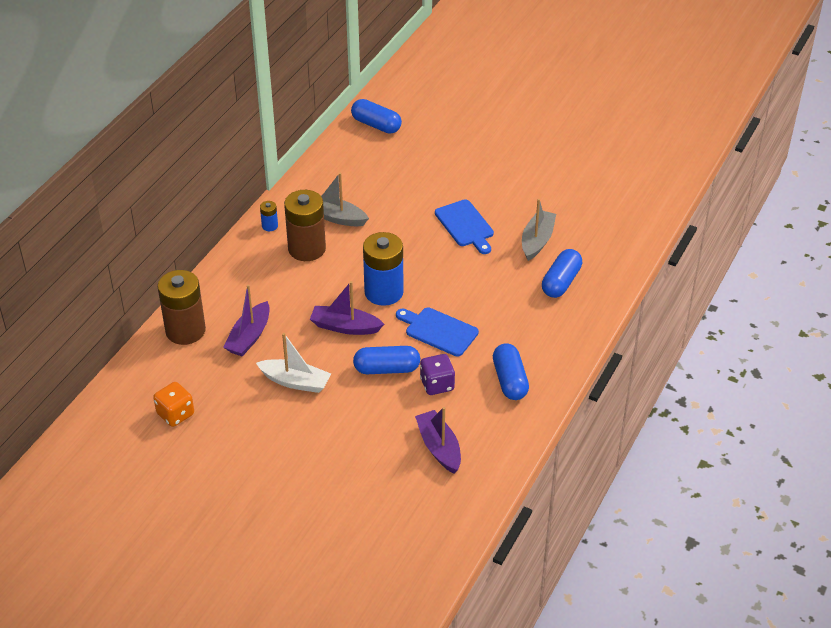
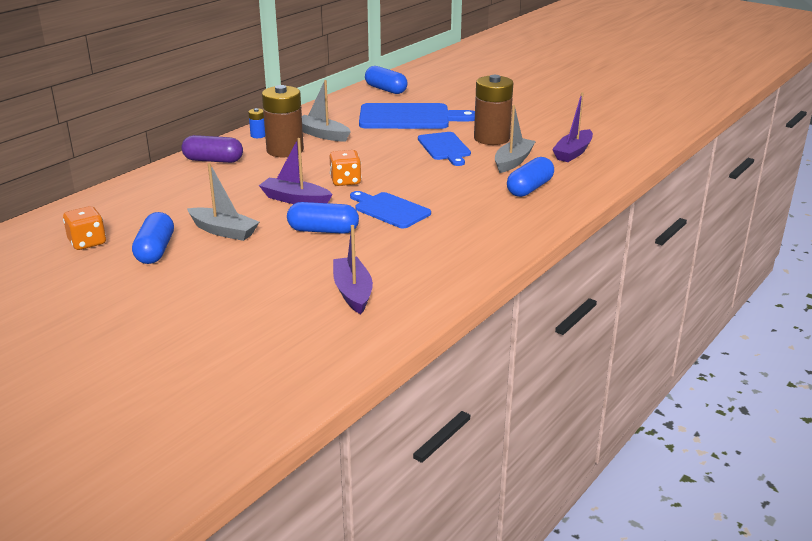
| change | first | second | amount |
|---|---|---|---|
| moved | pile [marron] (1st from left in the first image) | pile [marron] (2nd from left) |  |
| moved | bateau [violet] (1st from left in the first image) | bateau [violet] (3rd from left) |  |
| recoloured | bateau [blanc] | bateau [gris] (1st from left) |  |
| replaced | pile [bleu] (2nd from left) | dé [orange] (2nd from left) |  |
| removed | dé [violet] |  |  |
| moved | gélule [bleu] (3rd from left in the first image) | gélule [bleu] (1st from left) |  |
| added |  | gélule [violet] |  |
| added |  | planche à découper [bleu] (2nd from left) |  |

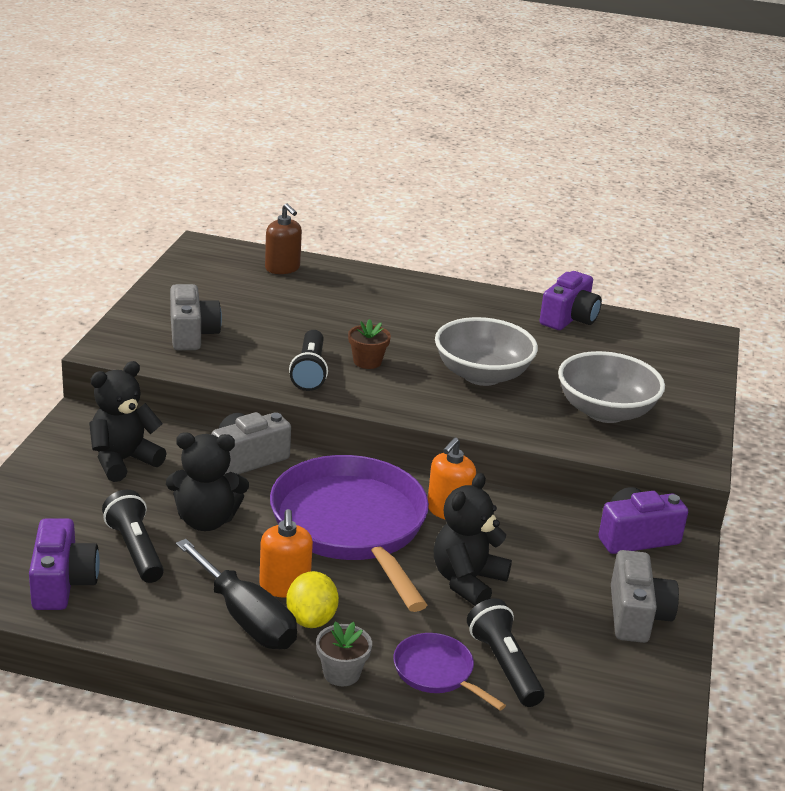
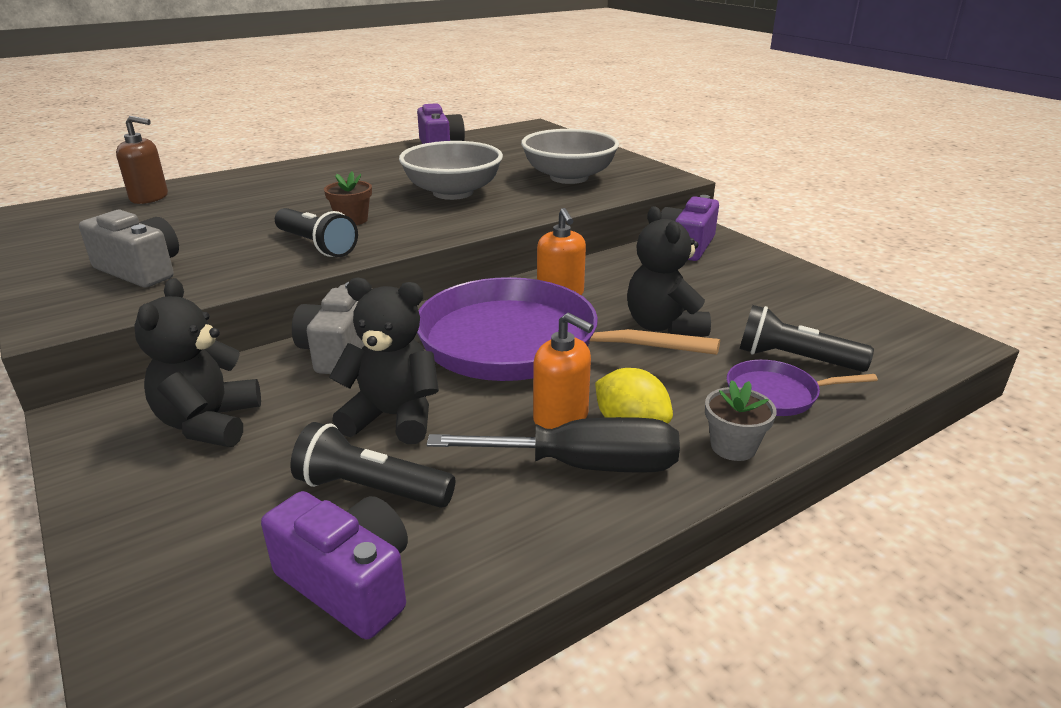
| change | first | second | amount |
|---|---|---|---|
| turned | ours en peluche [noir] (2nd from left) |  | 120 degrees counterclockwise |
| removed | appareil photo [gris] (3rd from left) |  |  |

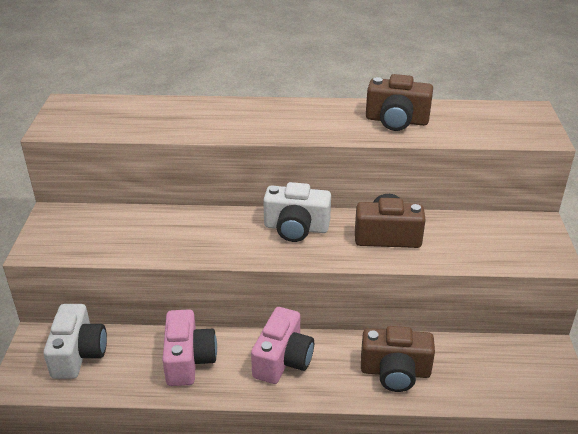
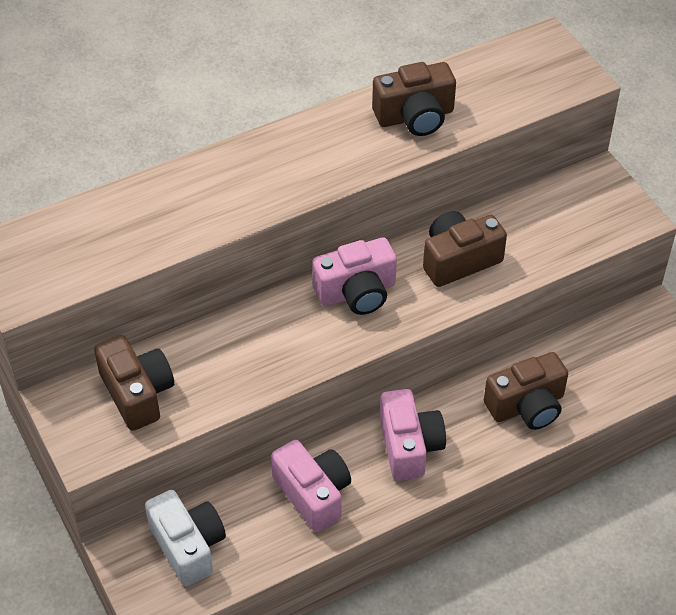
| change | first | second | amount |
|---|---|---|---|
| recoloured | appareil photo [blanc] (2nd from left) | appareil photo [rose] (2nd from left) |  |
| added |  | appareil photo [marron] (1st from left) |  |

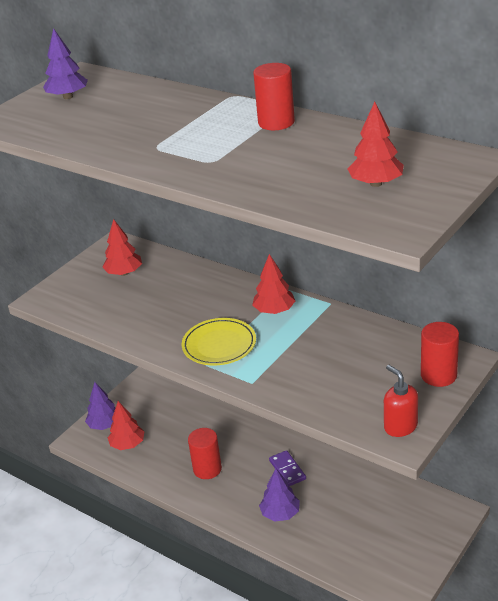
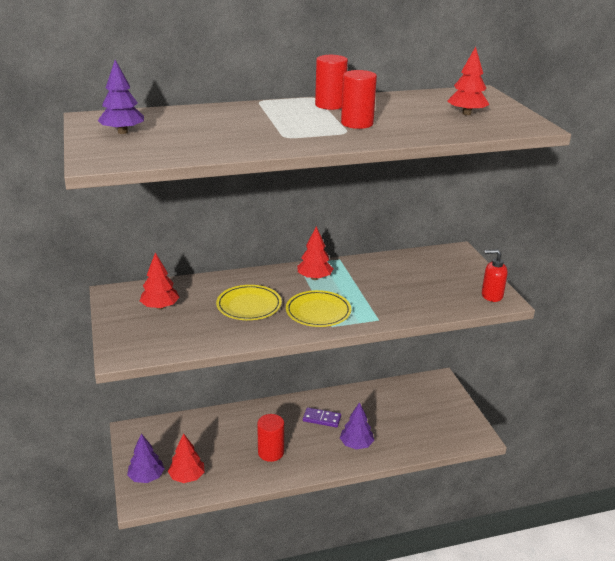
| change | first | second | amount |
|---|---|---|---|
| moved | cylindre [rouge] (3rd from left) |  |  |
| added |  | assiette [jaune] (1st from left) |  |

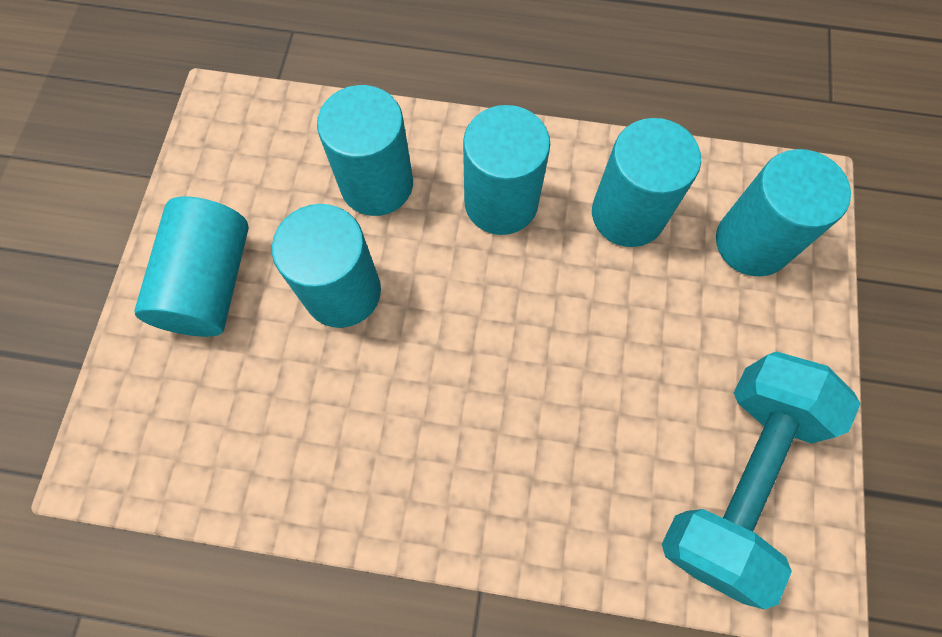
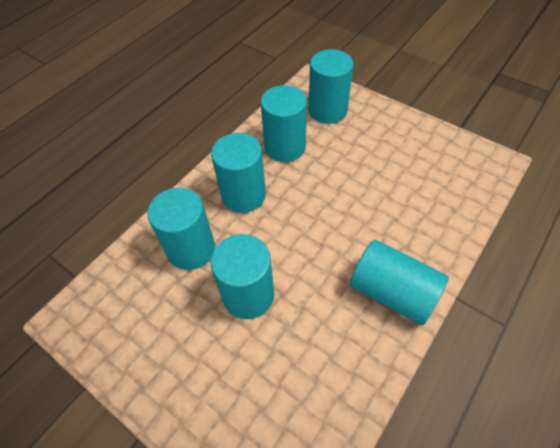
| change | first | second | amount |
|---|---|---|---|
| moved | cylindre [turquoise] (1st from left in the first image) | cylindre [turquoise] (6th from left) |  |
| removed | haltère [turquoise] |  |  |

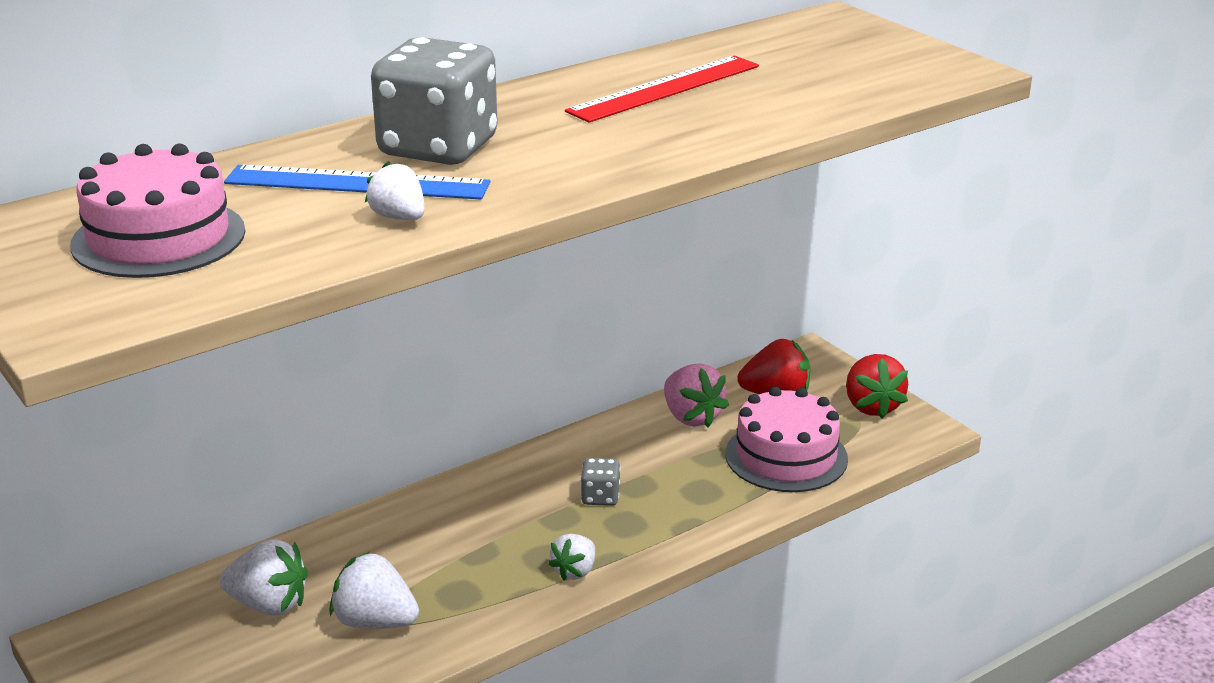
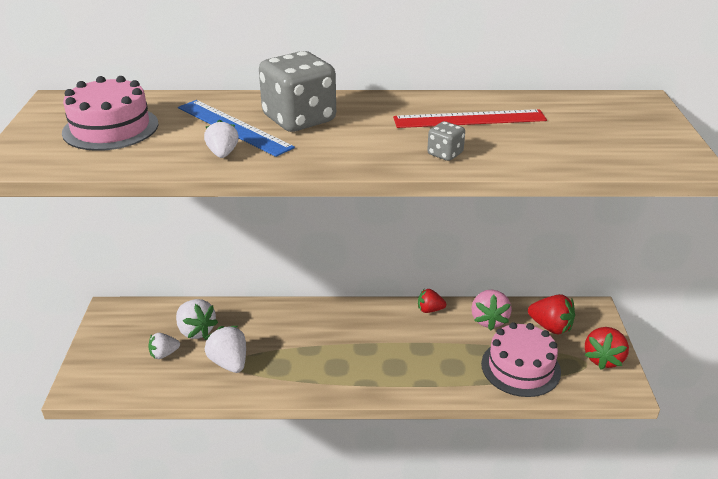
| change | first | second | amount |
|---|---|---|---|
| moved | fraise [blanc] (4th from left in the first image) | fraise [blanc] (1st from left) |  |
| moved | dé [gris] (2nd from left) |  |  |
| added |  | fraise [rouge] (1st from left) |  |

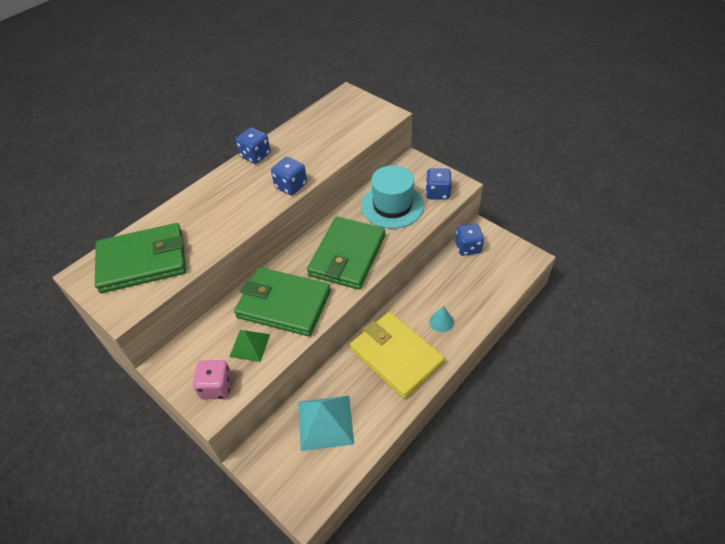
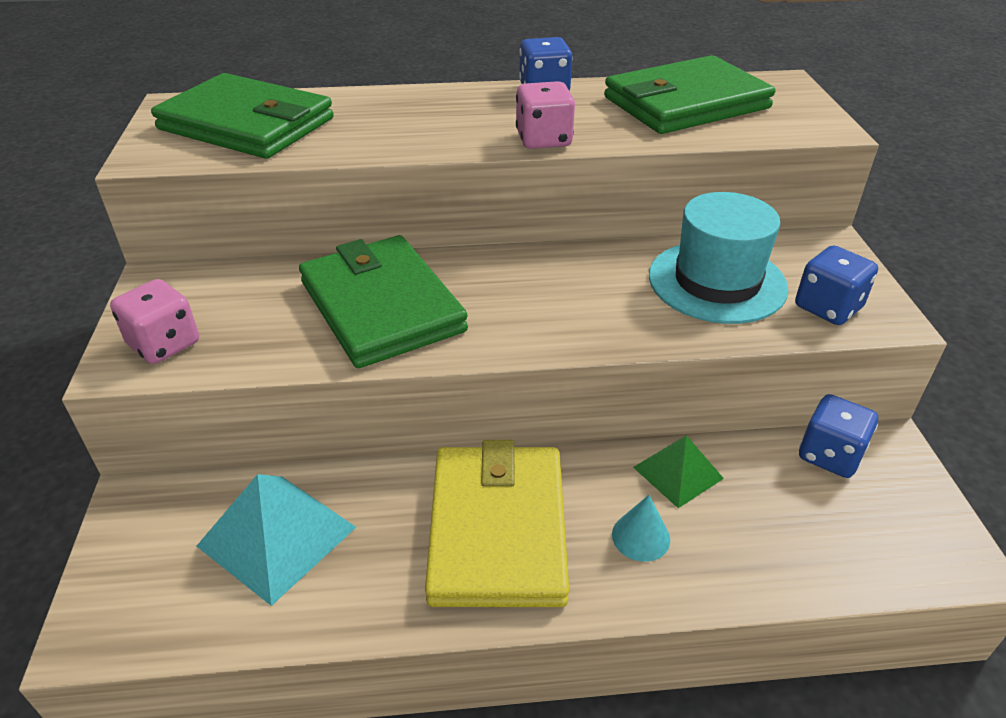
| change | first | second | amount |
|---|---|---|---|
| moved | pyramide [vert] |  |  |
| recoloured | dé [bleu] (2nd from left) | dé [rose] (2nd from left) |  |
| moved | portefeuille [vert] (3rd from left) |  |  |

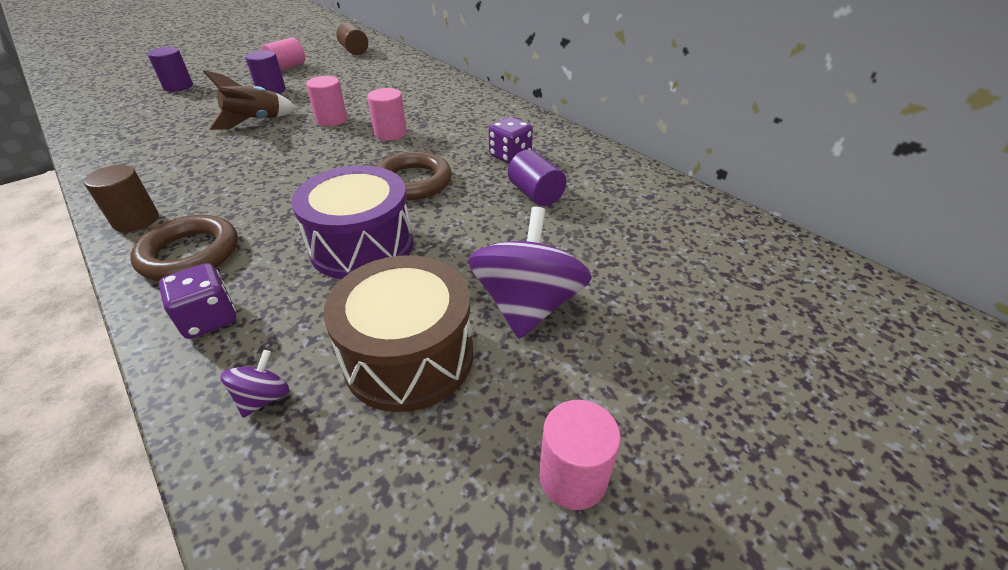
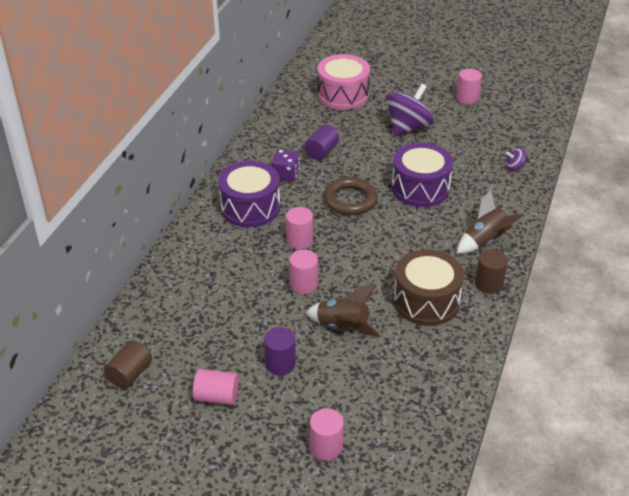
| change | first | second | amount |
|---|---|---|---|
| replaced | anneau [marron] (1st from left) | fusée [marron] (2nd from left) |  |
| recoloured | cylindre [violet] (1st from left) | cylindre [rose] (4th from left) |  |
| removed | dé [violet] (1st from left) |  |  |
| moved | tambour [marron] |  |  |
| turned | toupie [violet] (2nd from left in the first image) | toupie [violet] (1st from left) | 150 degrees clockwise |
| added |  | tambour [violet] (1st from left) |  |
| added |  | tambour [rose] |  |

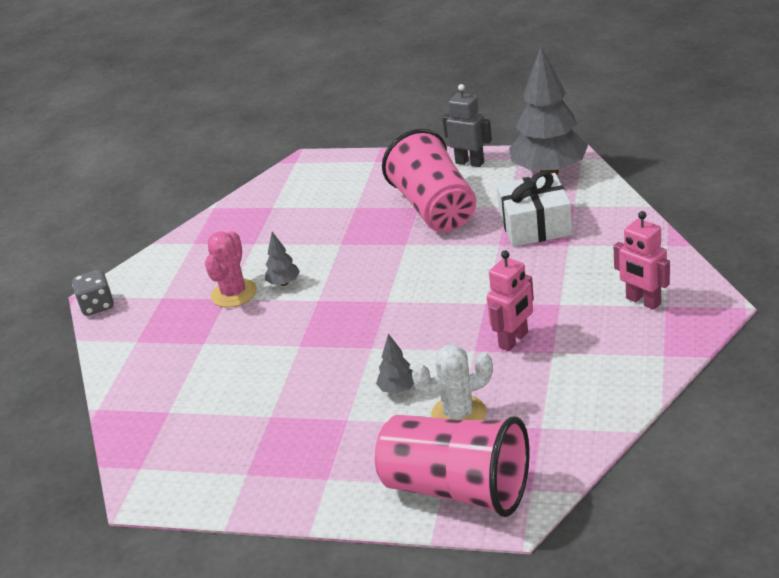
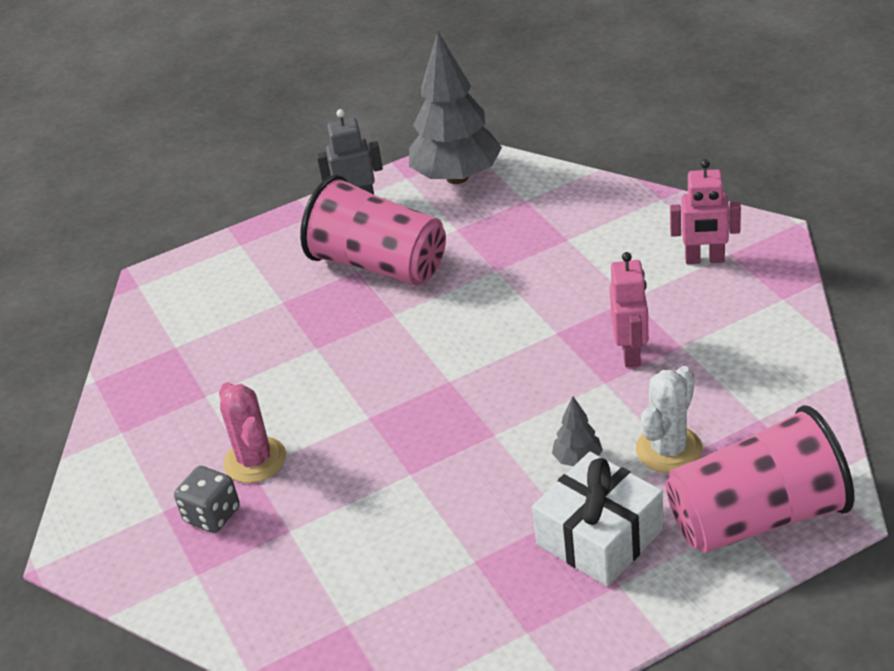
| change | first | second | amount |
|---|---|---|---|
| moved | dé [gris] |  |  |
| removed | arbre [gris] (1st from left) |  |  |
| moved | cadeau [blanc] |  |  |

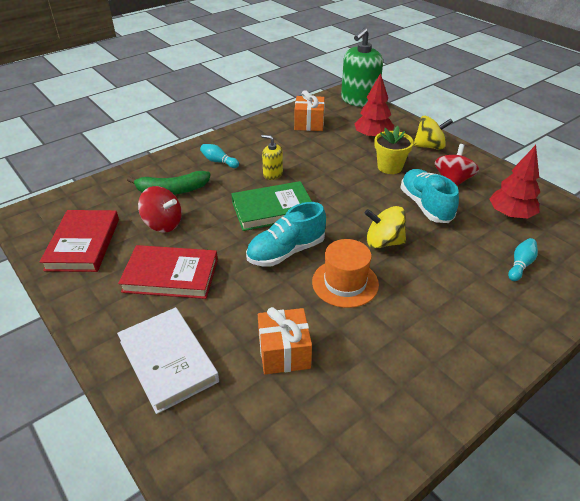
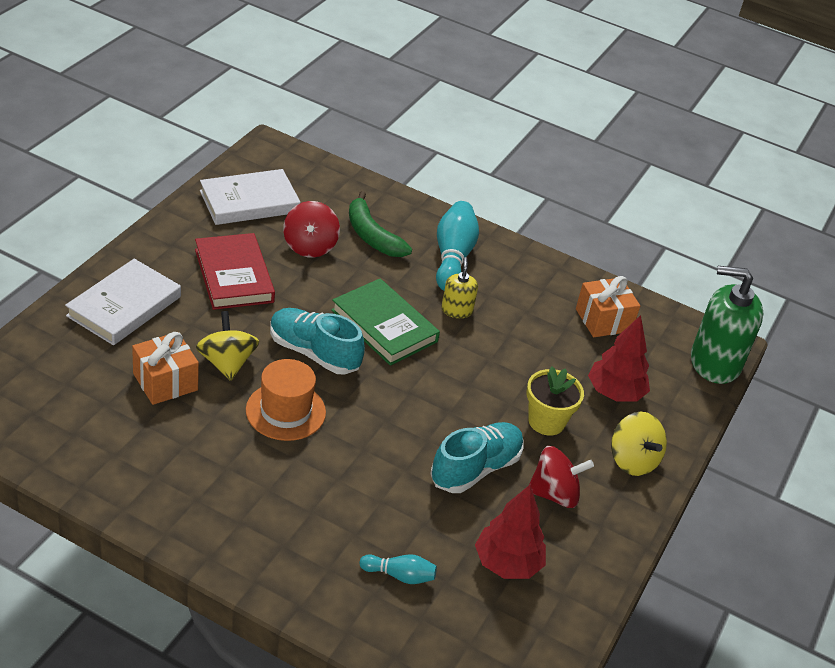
| change | first | second | amount |
|---|---|---|---|
| recoloured | livre [rouge] (1st from left) | livre [blanc] (2nd from left) |  |
| resized | quille [turquoise] (1st from left in the first image) | quille [turquoise] (2nd from left) | x1.88 |
| moved | toupie [jaune] (1st from left) |  |  |

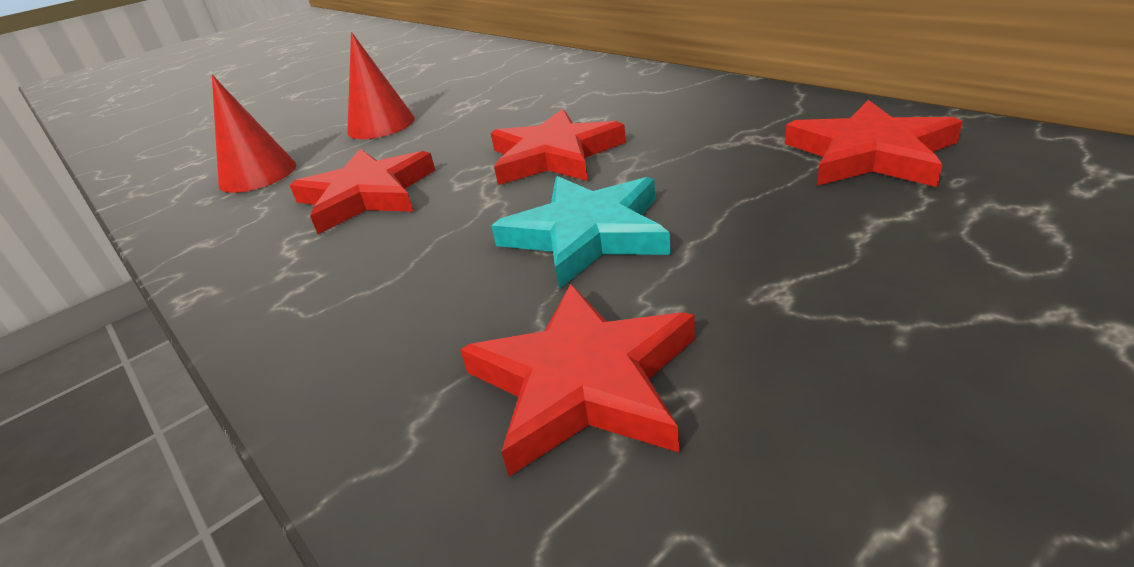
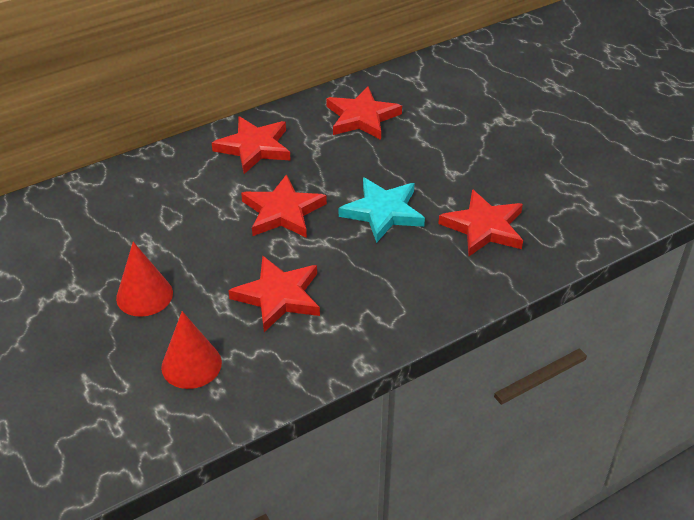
| change | first | second | amount |
|---|---|---|---|
| added |  | étoile [rouge] (1st from left) |  |

